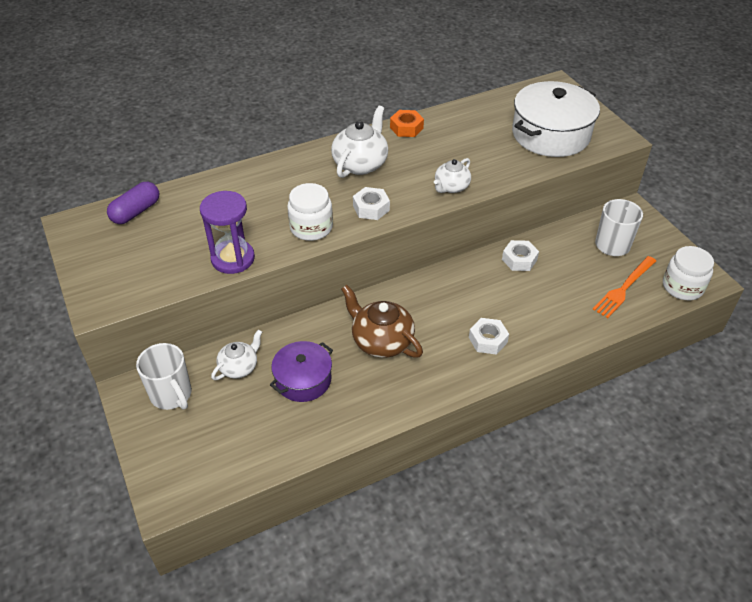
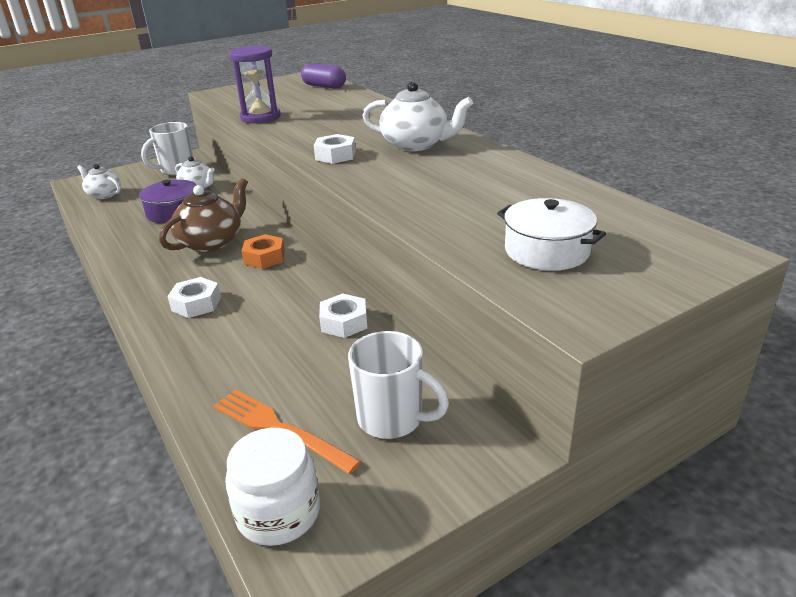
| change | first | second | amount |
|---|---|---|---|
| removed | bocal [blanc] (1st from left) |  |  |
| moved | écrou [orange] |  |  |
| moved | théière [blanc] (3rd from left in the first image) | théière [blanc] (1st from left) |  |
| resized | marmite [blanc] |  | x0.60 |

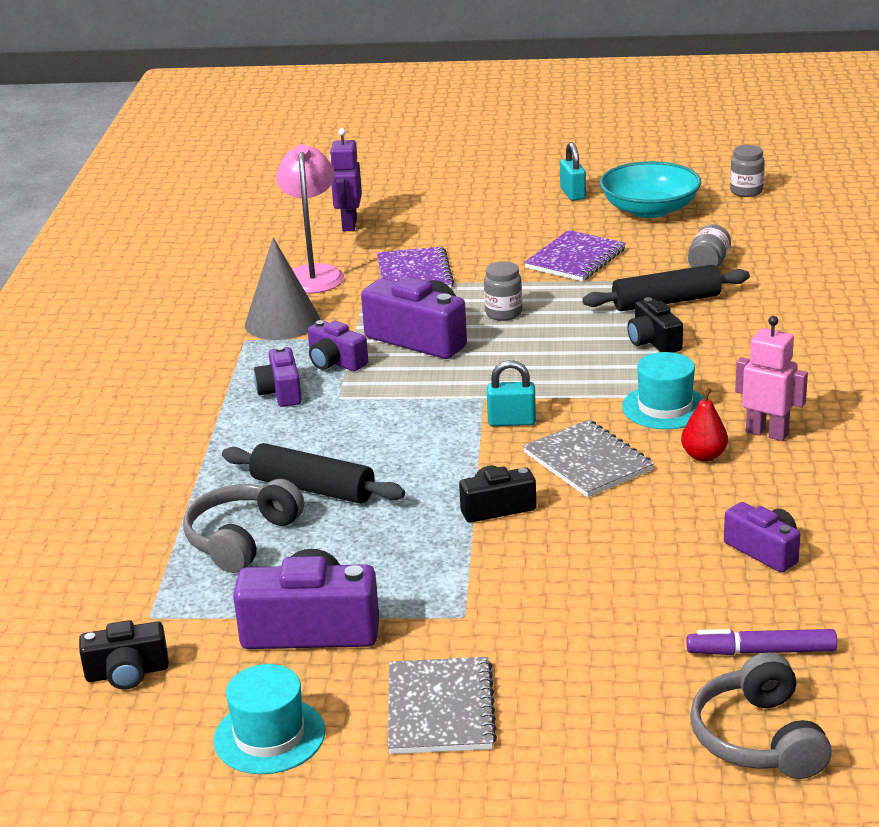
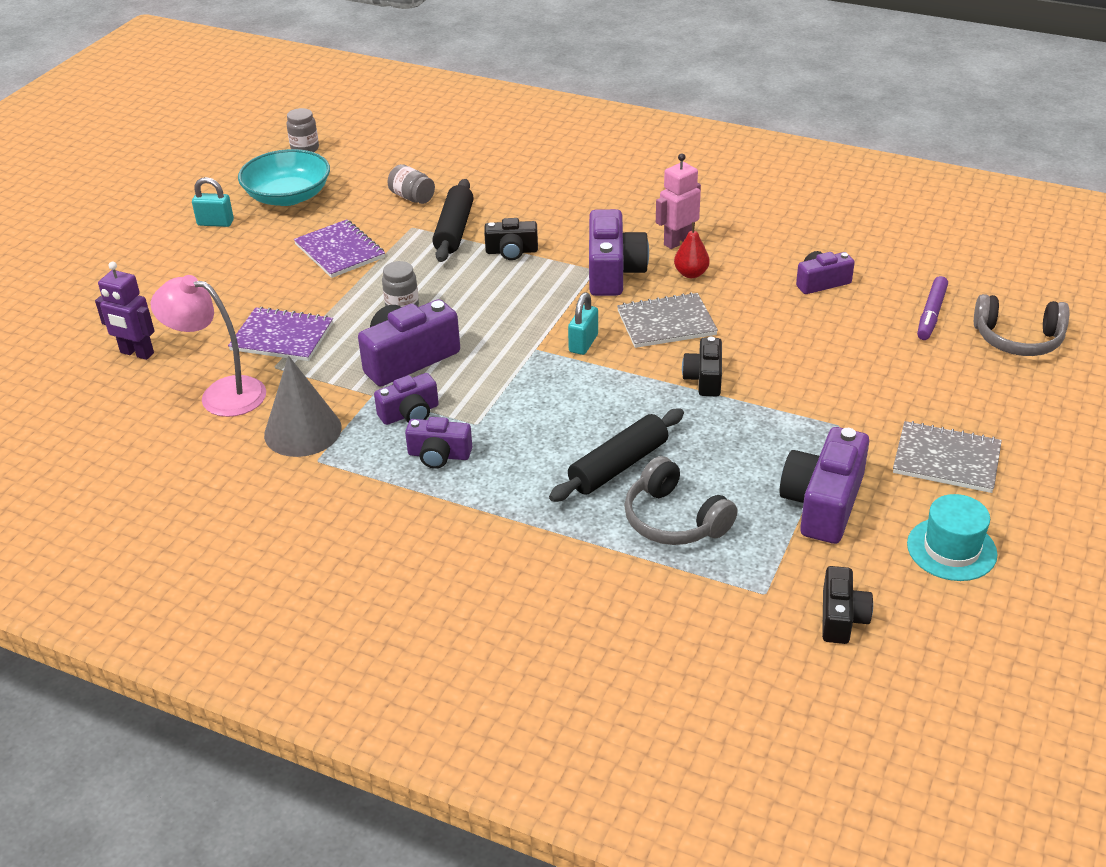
| change | first | second | amount |
|---|---|---|---|
| replaced | chapeau [turquoise] (2nd from left) | appareil photo [violet] (4th from left) |  |

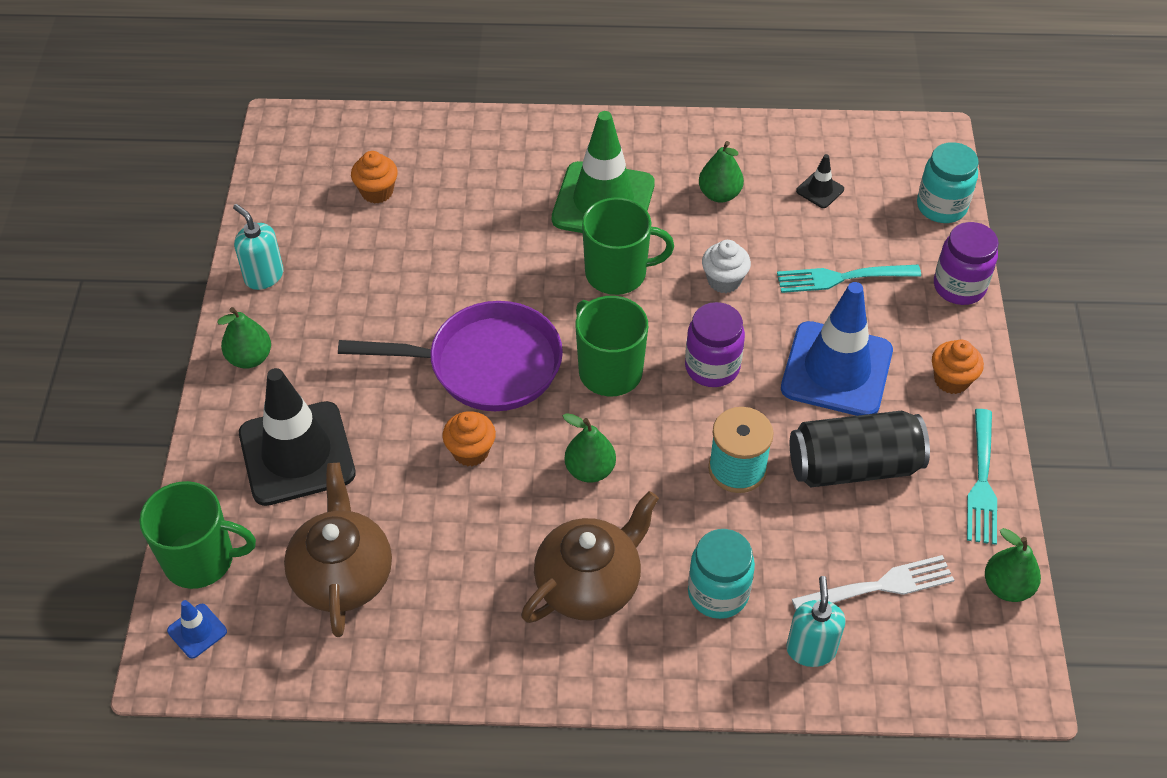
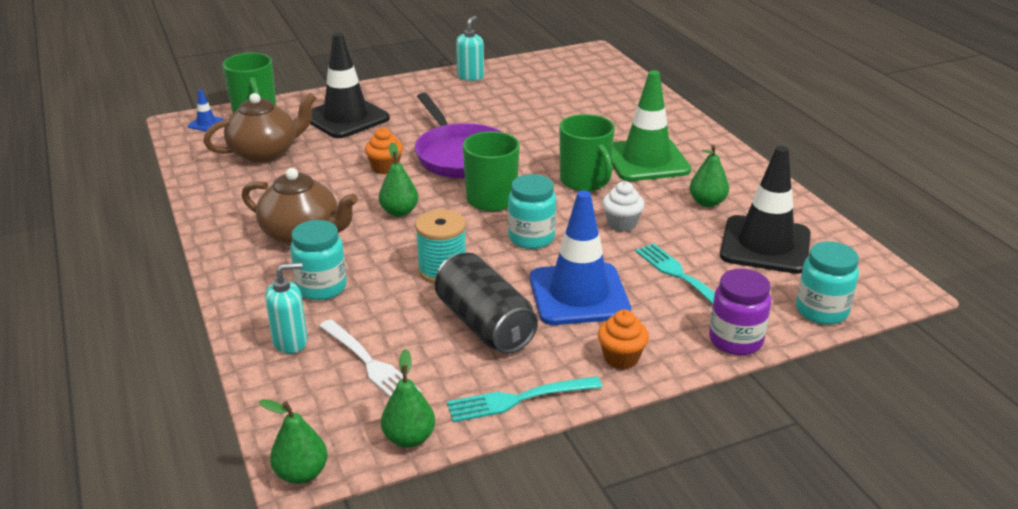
| change | first | second | amount |
|---|---|---|---|
| moved | poire [vert] (1st from left) |  |  |
| removed | muffin [orange] (1st from left) |  |  |
| recoloured | bocal [violet] (1st from left) | bocal [turquoise] (2nd from left) |  |
| resized | cône de chantier [noir] (2nd from left) |  | x2.42 |

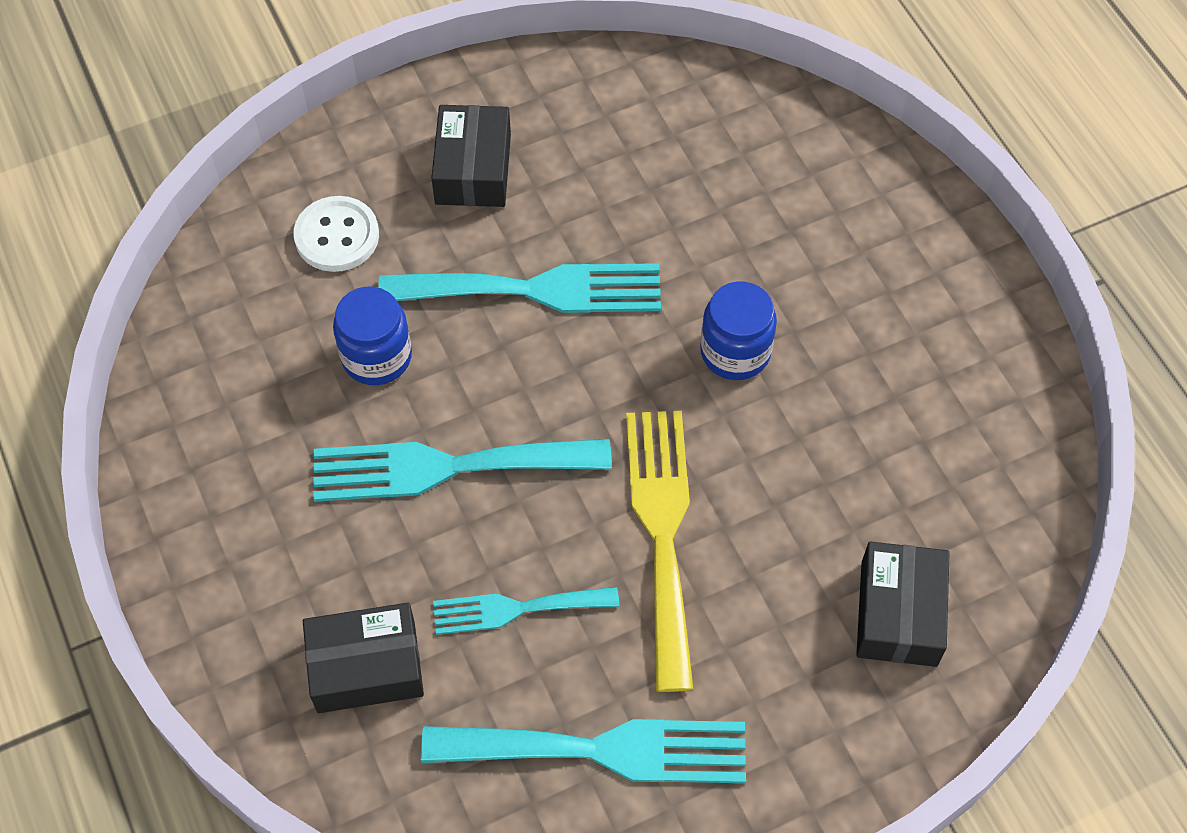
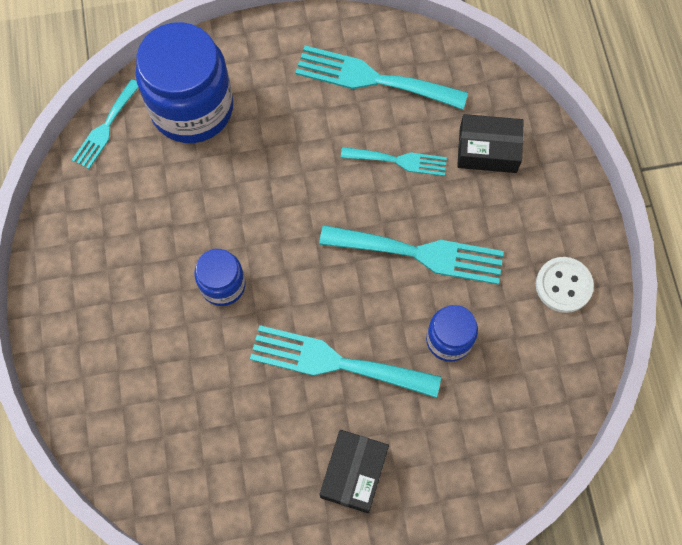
| change | first | second | amount |
|---|---|---|---|
| moved | bouton [blanc] |  |  |
| removed | fourchette [jaune] |  |  |
| replaced | boîte [noir] (3rd from left) | bocal [bleu] (1st from left) |  |
| added |  | fourchette [turquoise] (1st from left) |  |

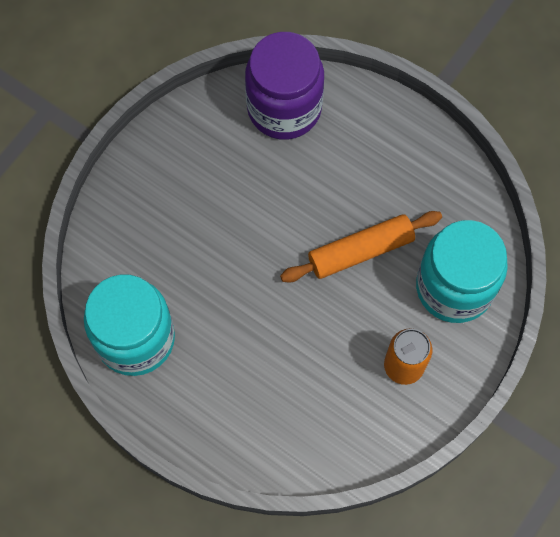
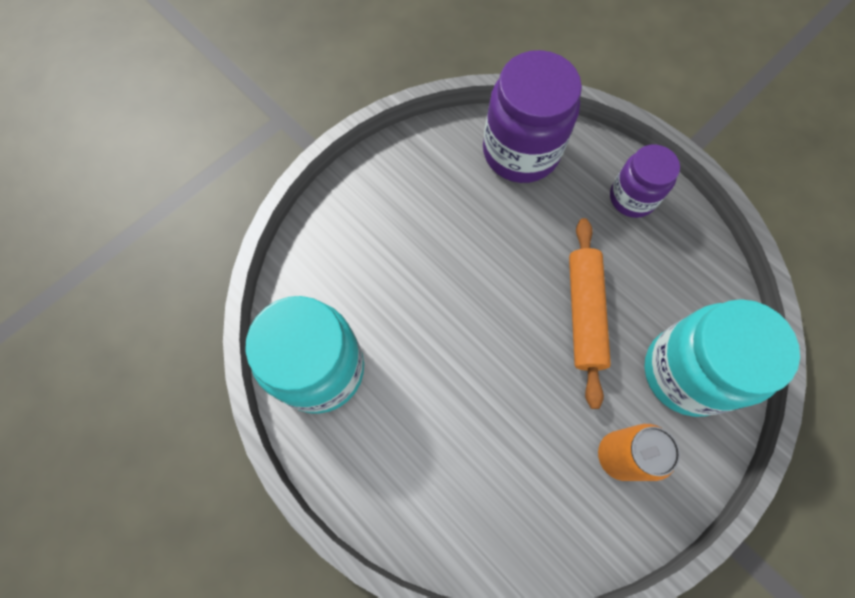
| change | first | second | amount |
|---|---|---|---|
| turned | rouleau à pâtisserie [orange] |  | 75 degrees counterclockwise |
| added |  | bocal [violet] (2nd from left) |  |

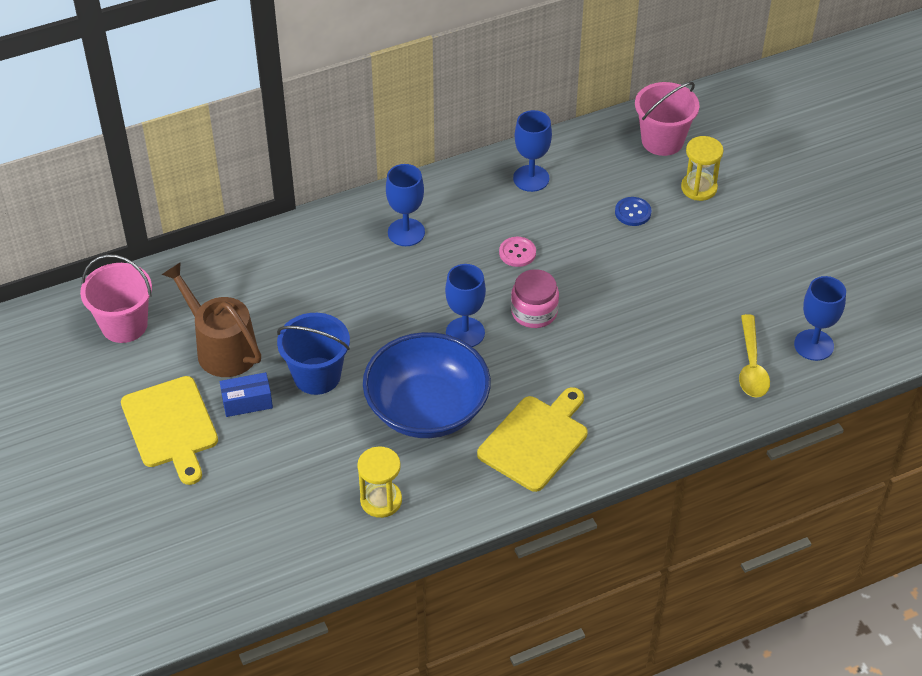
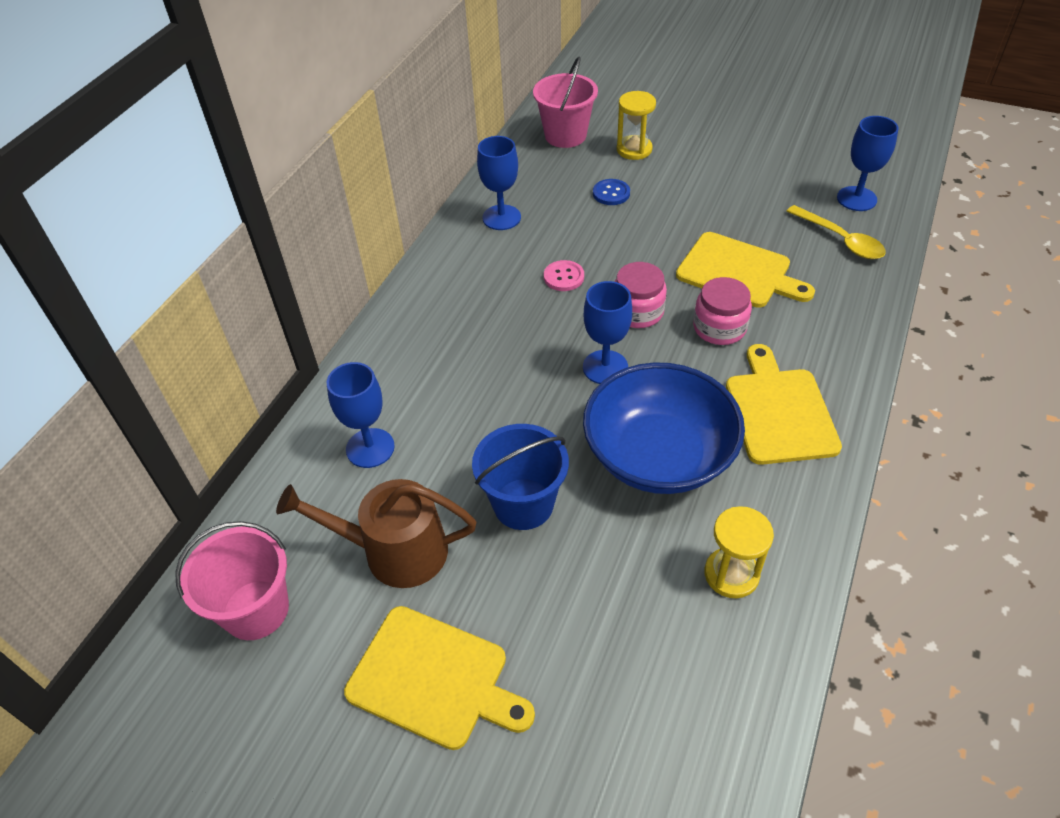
| change | first | second | amount |
|---|---|---|---|
| removed | boîte [bleu] |  |  |
| moved | verre à pied [bleu] (1st from left) |  |  |
| added |  | planche à découper [jaune] (2nd from left) |  |
| added |  | bocal [rose] (2nd from left) |  |

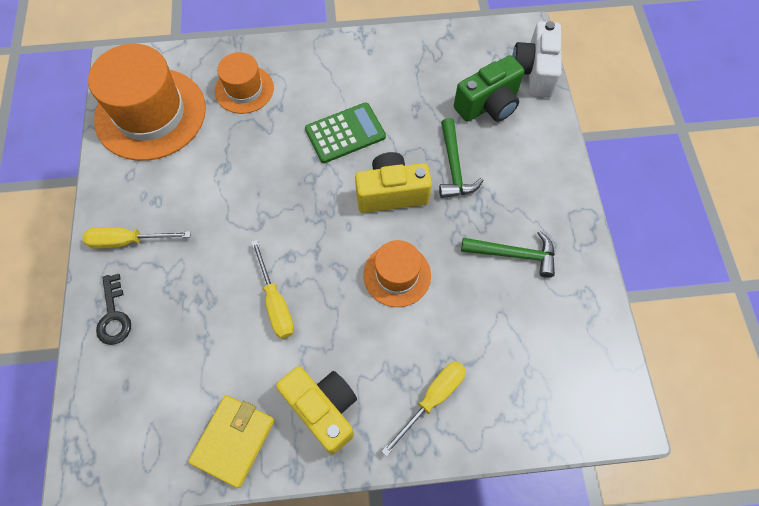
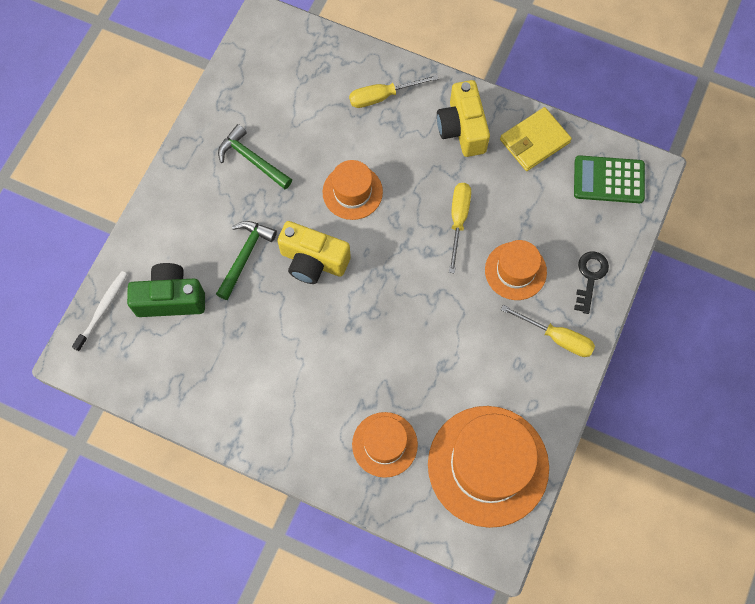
| change | first | second | amount |
|---|---|---|---|
| moved | calculatrice [vert] |  |  |
| replaced | appareil photo [blanc] | brosse à dents [blanc] |  |
| added |  | chapeau [orange] (4th from left) |  |

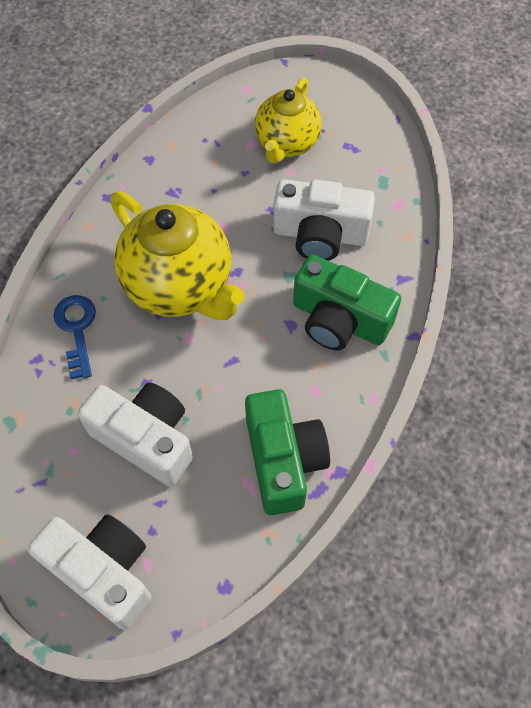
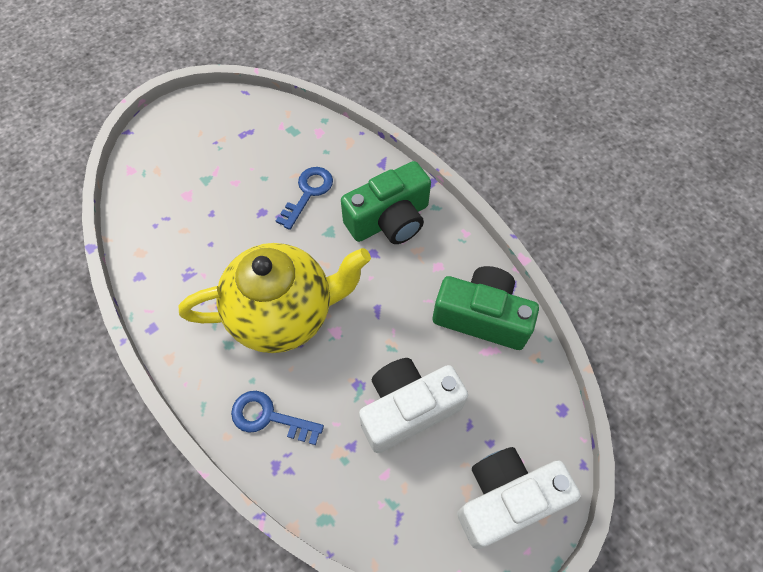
| change | first | second | amount |
|---|---|---|---|
| removed | théière [jaune] (2nd from left) |  |  |
| replaced | appareil photo [blanc] (3rd from left) | clé [bleu] (2nd from left) |  |

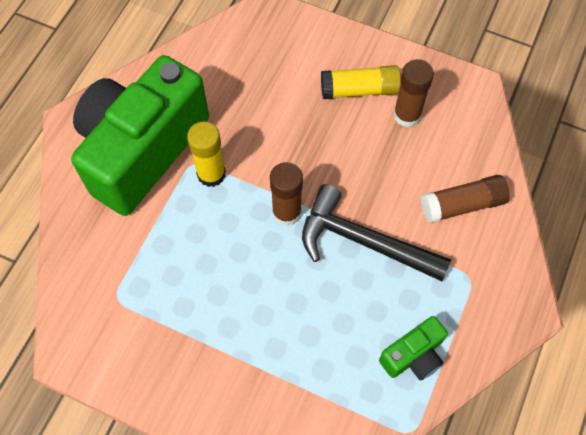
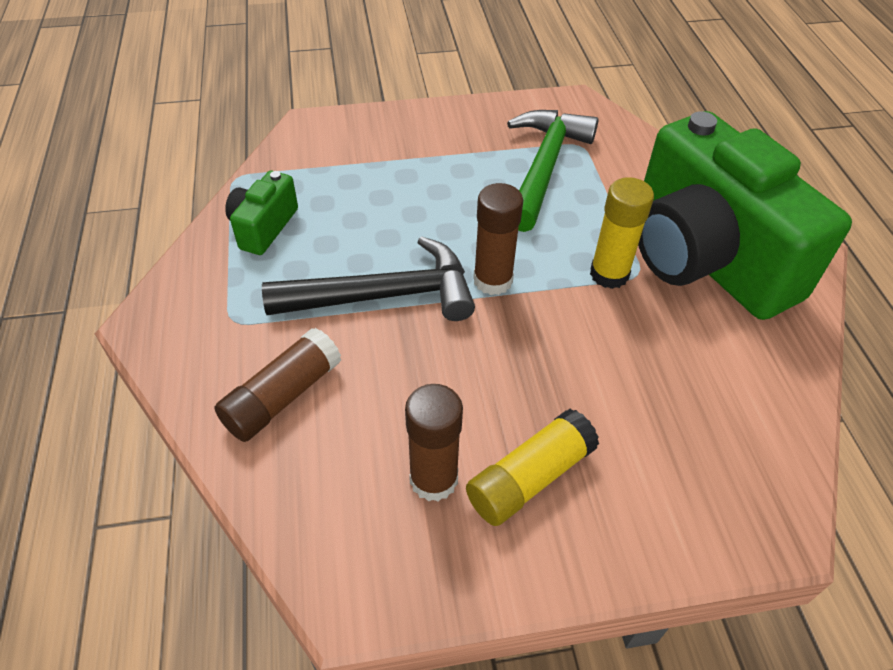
| change | first | second | amount |
|---|---|---|---|
| turned | appareil photo [vert] (1st from left in the first image) | appareil photo [vert] (2nd from left) | 150 degrees clockwise |
| added |  | marteau [vert] |  |

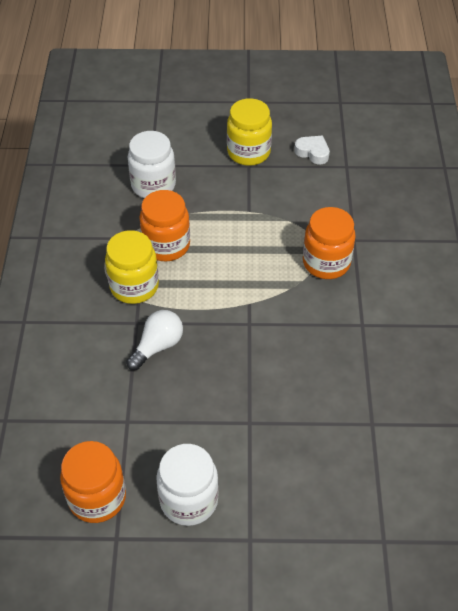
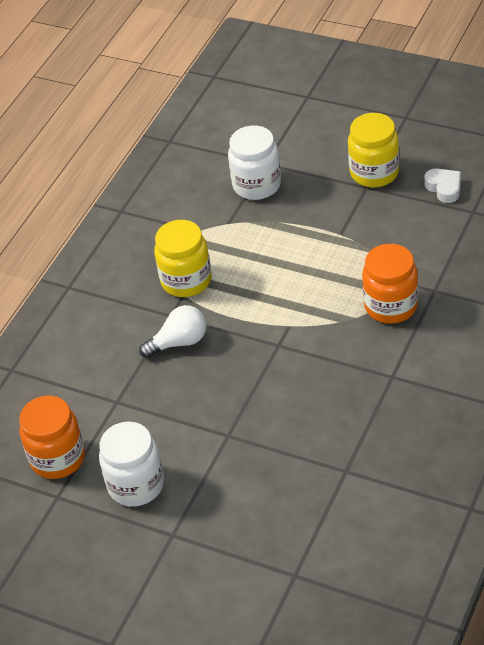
| change | first | second | amount |
|---|---|---|---|
| removed | bocal [orange] (2nd from left) |  |  |

